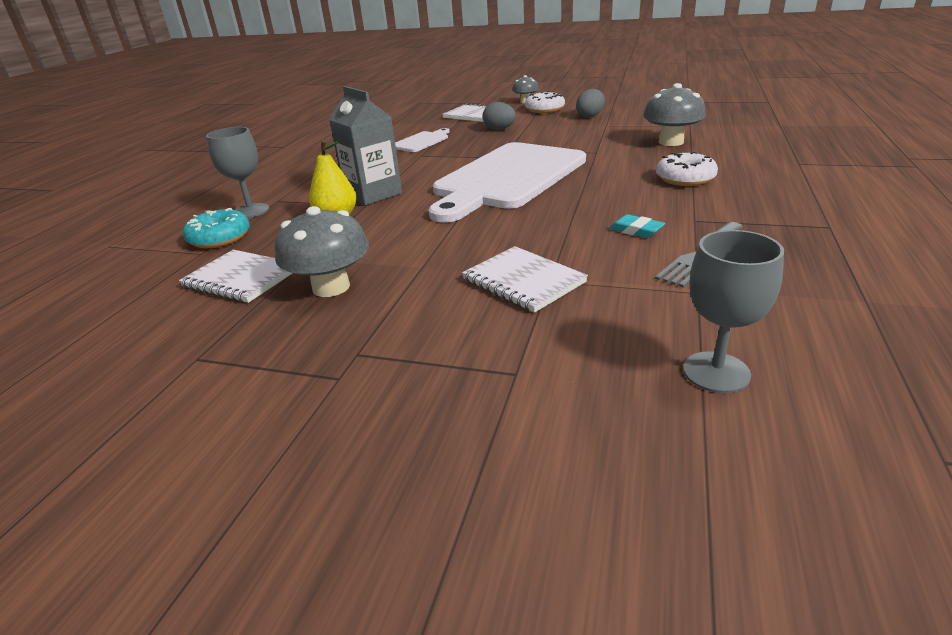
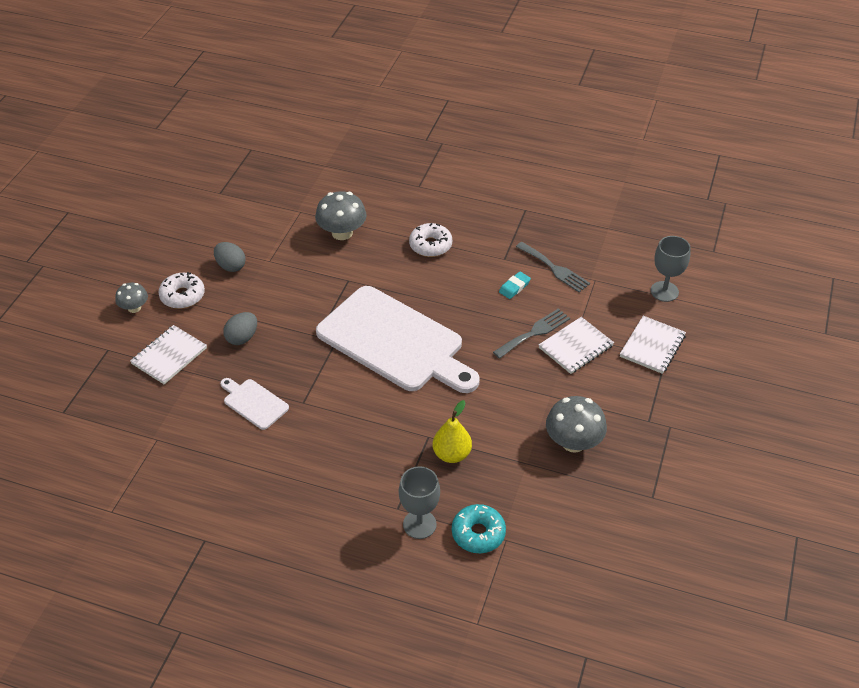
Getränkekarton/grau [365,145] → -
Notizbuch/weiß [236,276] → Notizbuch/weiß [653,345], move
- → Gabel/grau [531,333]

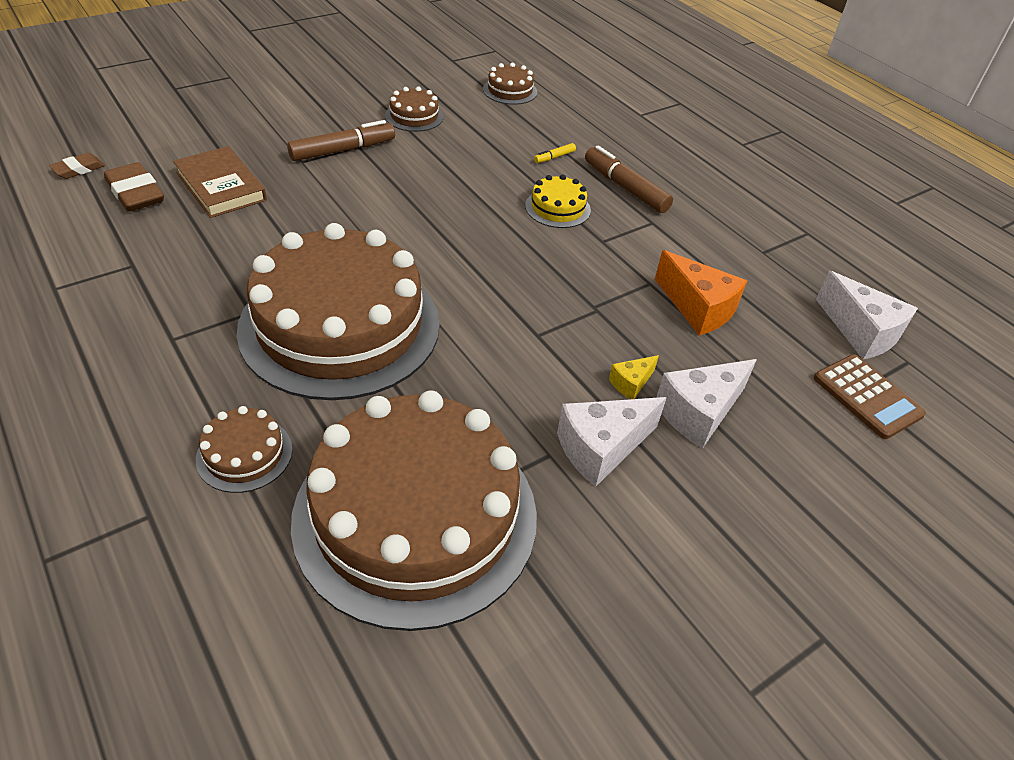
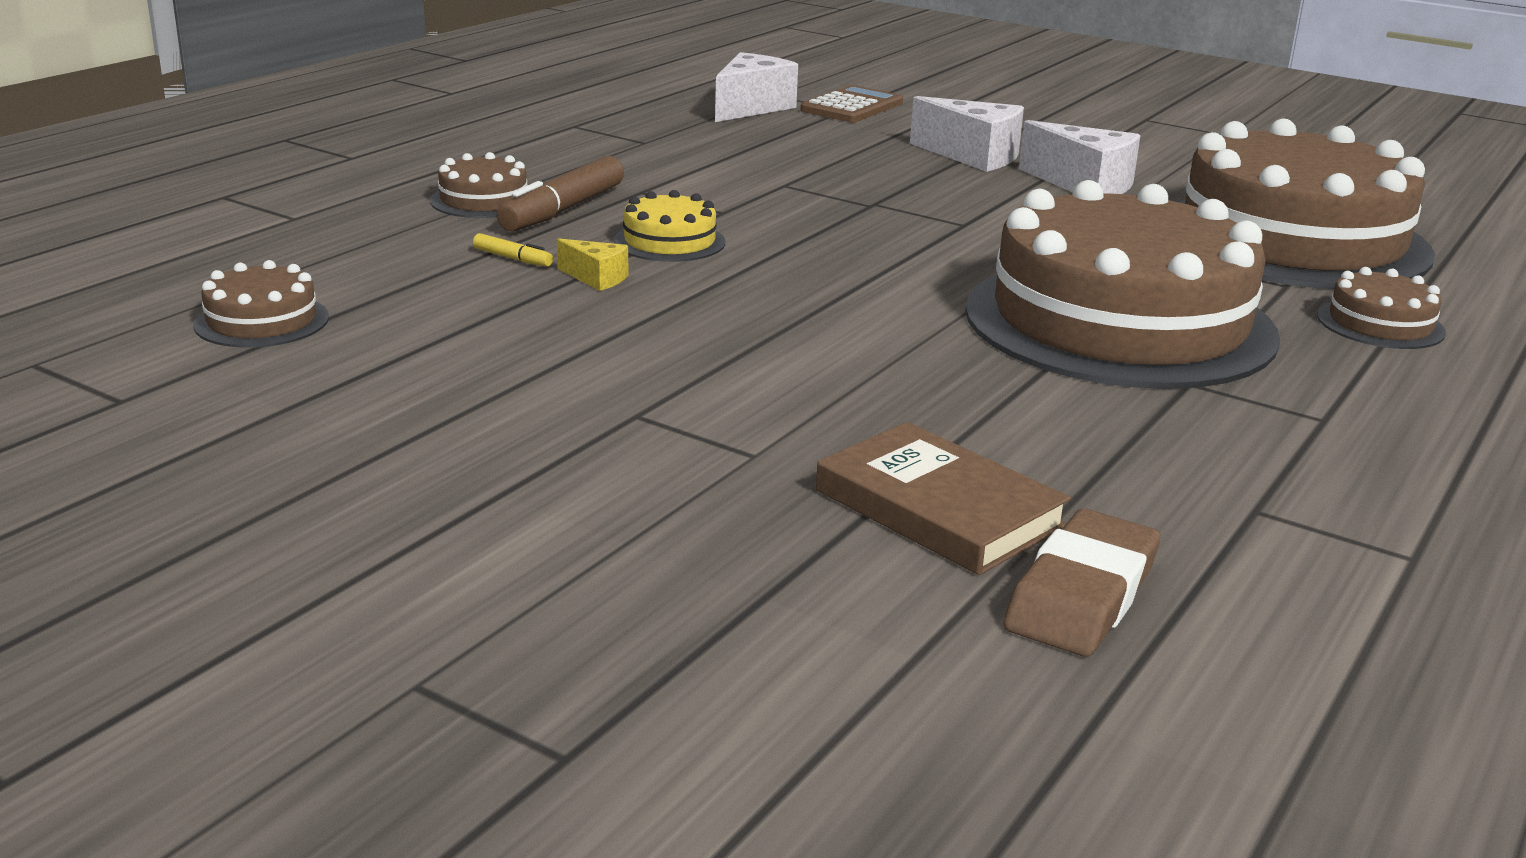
Kuchen/braun [414,109] → Kuchen/braun [478,185], move
Filzstift/braun [341,140] → -
Buch/braun [220,182] → Buch/braun [943,498], 75 degrees counterclockwise
Radiergummi/braun [77,166] → -
Käse/orange [701,293] → -
Käse/gelb [634,377] → Käse/gelb [592,264], move

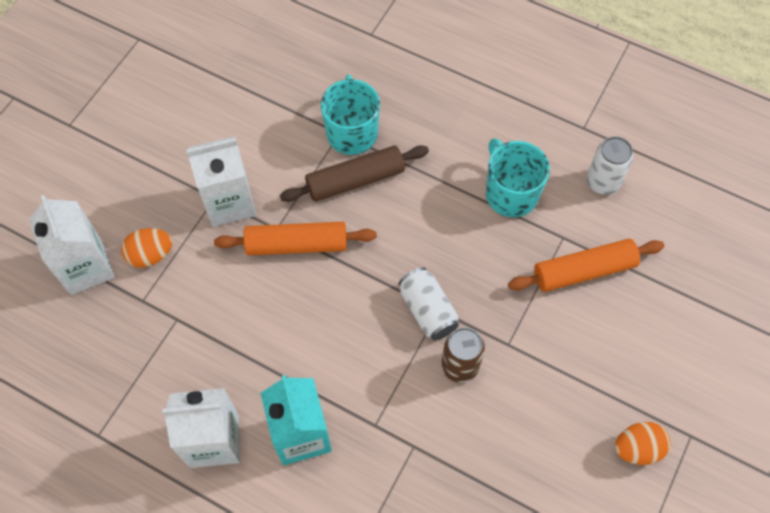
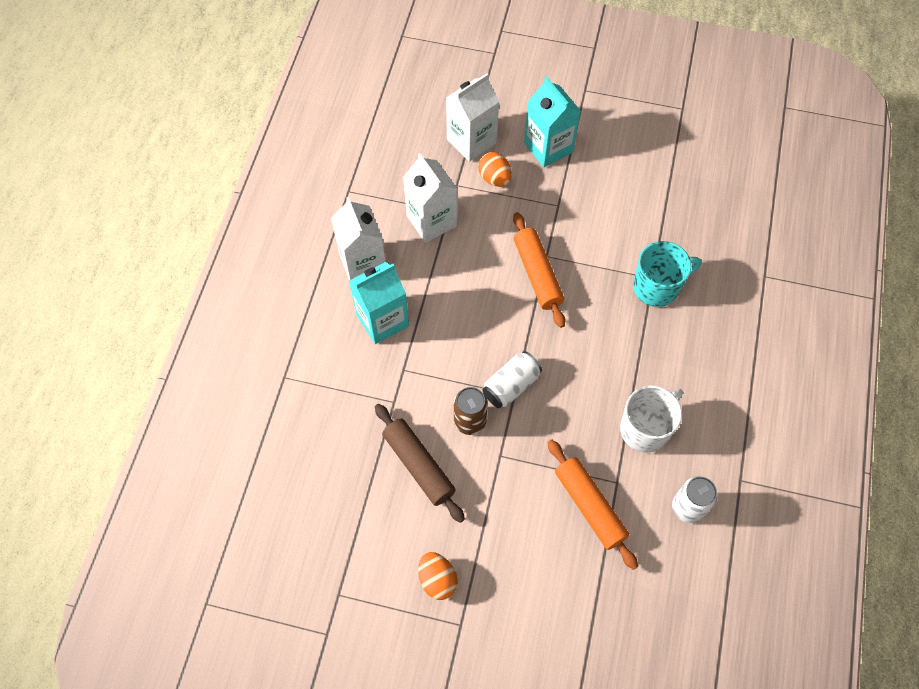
Getränkekarton/weiß [221,181] → Getränkekarton/weiß [430,198], move
Tasse/türkis [518,177] → Tasse/weiß [651,419]
Nudelholz/braun [354,173] → Nudelholz/braun [420,463], move
- → Getränkekarton/türkis [552,121]

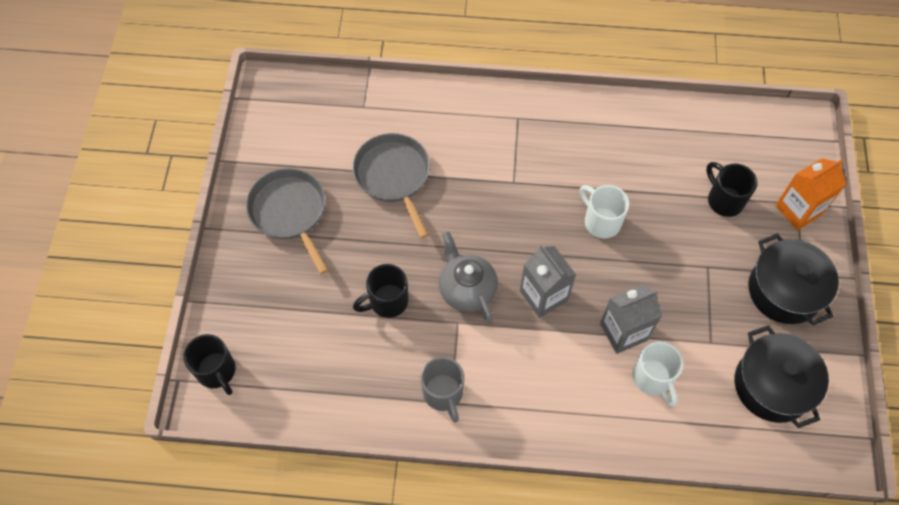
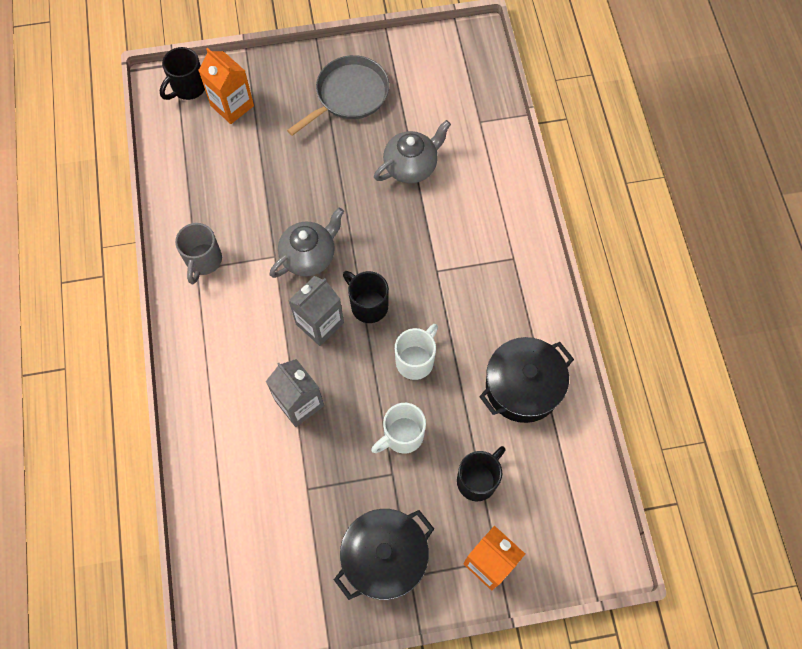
Pfanne/grau [391,186] → Teekanne/grau [412,151]
Tasse/schwarz [381,291] → Tasse/schwarz [366,297], move
Kochtopf/schwarz [782,376] → Kochtopf/schwarz [526,380], move
Tasse/weiß [657,374] → Tasse/weiß [398,428], move
Tasse/grau [442,390] → Tasse/grau [198,253], 45 degrees counterclockwise
- → Getränkekarton/orange [226,86]

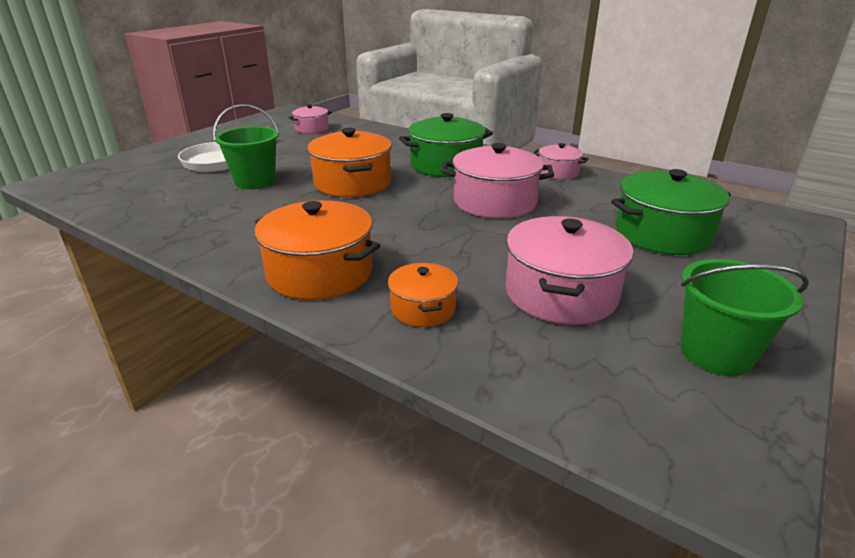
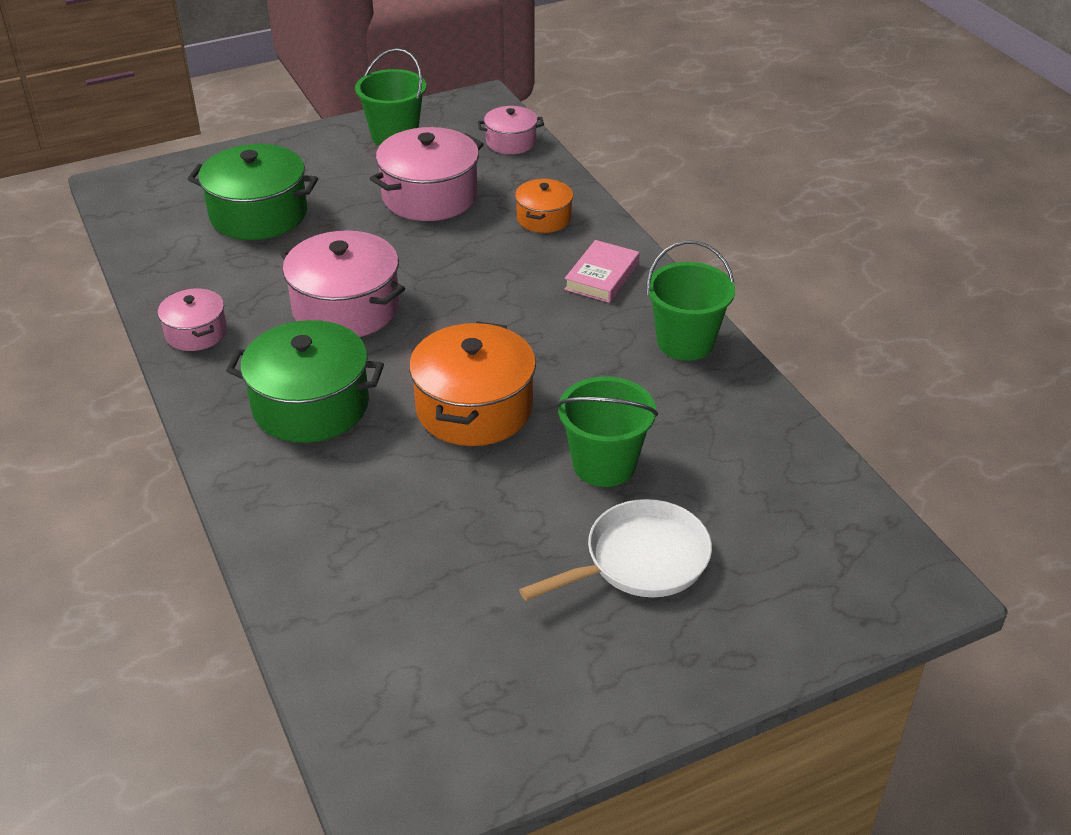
Kochtopf/rosa [310,119] → Kochtopf/rosa [511,130], move
Kochtopf/orange [317,250] → Buch/rosa [601,271]
- → Eimer/grün [691,300]

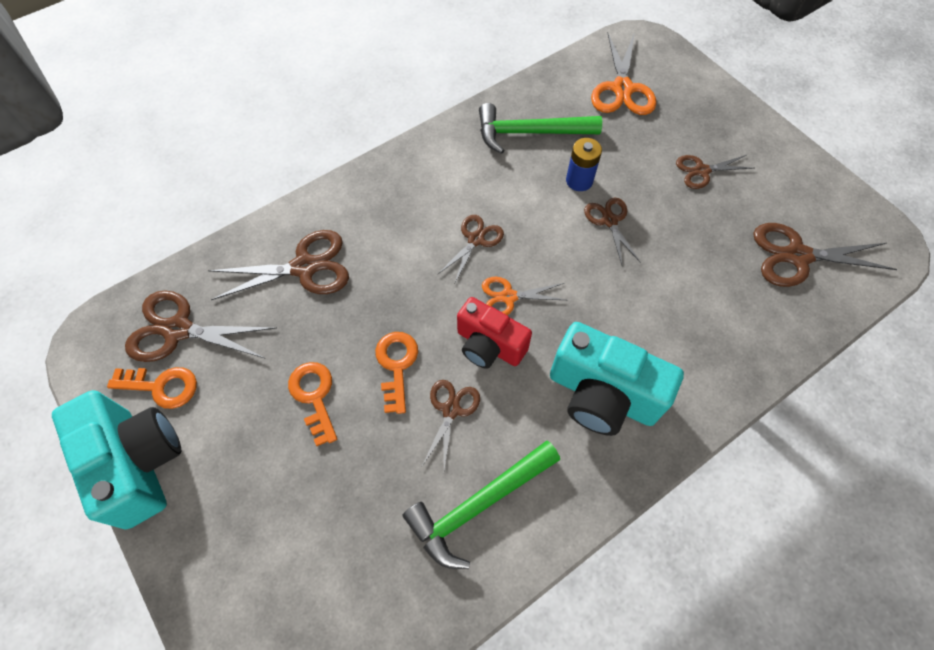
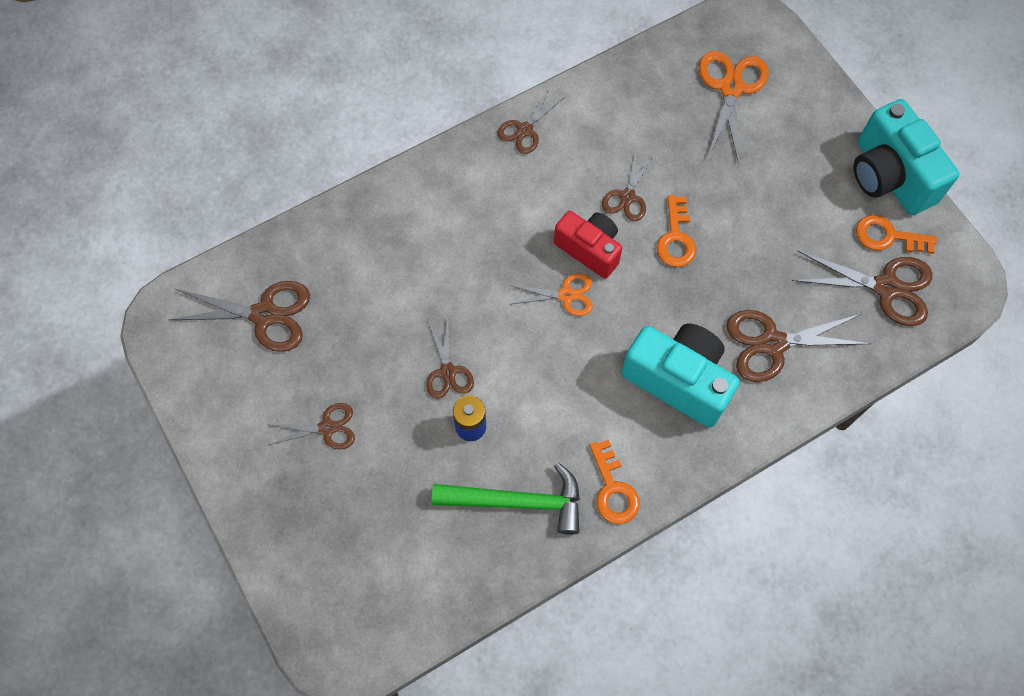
Schere/orange [623,73] → Schere/orange [734,107], move
Schere/braun [471,249] → Schere/braun [530,122], move
Kamera/türkis [617,379] → Kamera/türkis [680,376], move
Schlüssel/orange [312,404] → Schlüssel/orange [614,482], move
Hammer/grün [481,505] → -

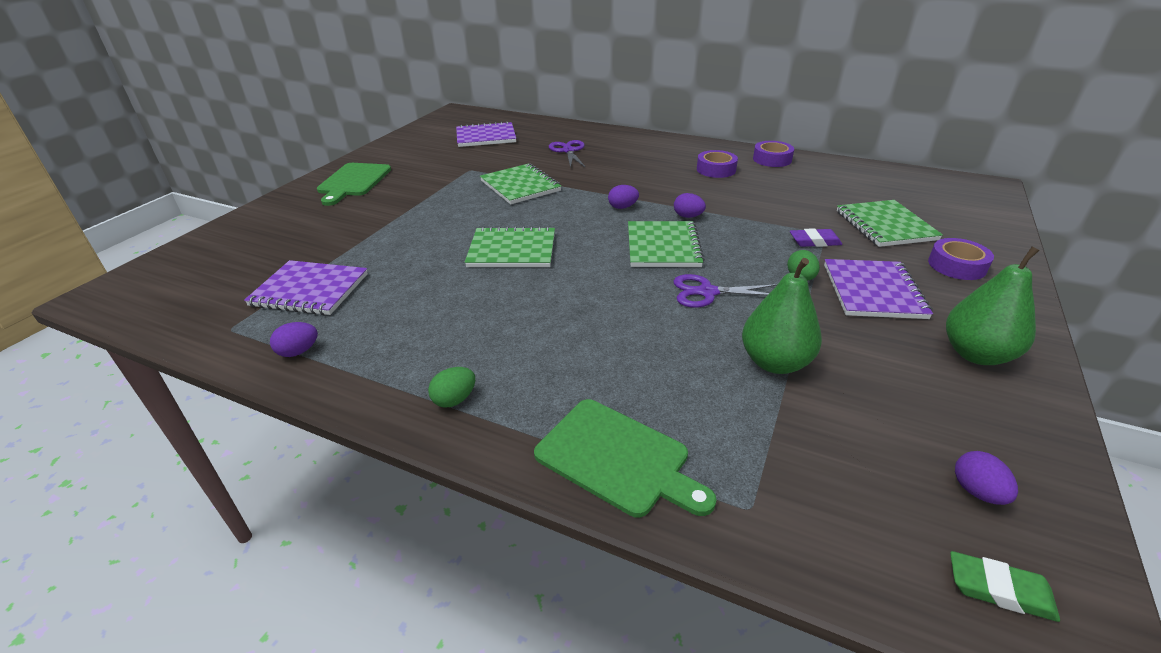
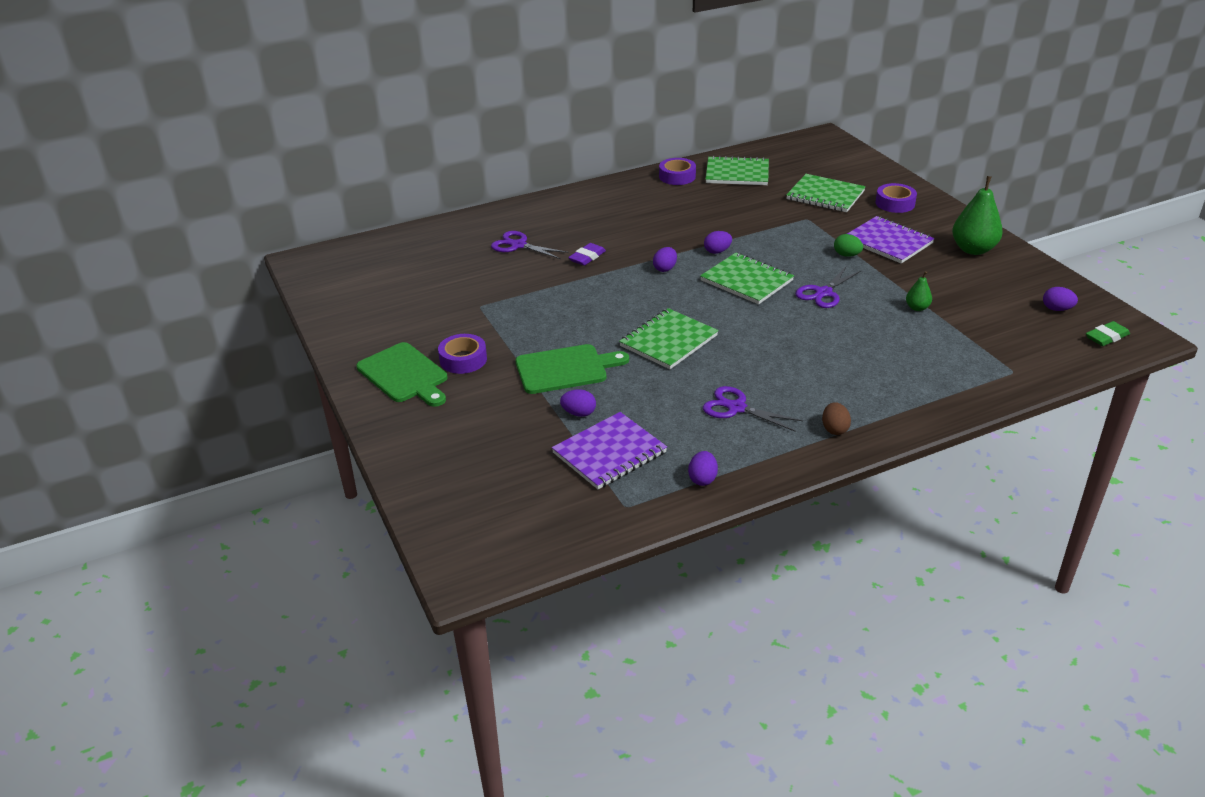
Notizbuch/lila [486,134] → -
Klebeband/lila [717,164] → Klebeband/lila [462,354], move
Notizbuch/grün [520,183] → Notizbuch/grün [737,170], move
Radiergummi/lila [816,237] → Radiergummi/lila [587,254], move
Birne/grün [782,316] → Birne/grün [919,291], x0.50
Ei/grün [451,387] → Ei/braun [836,418]
Schneidebrett/grün [625,458] → Schneidebrett/grün [572,369], move
- → Schere/lila [753,409]
- → Ei/lila [578,403]

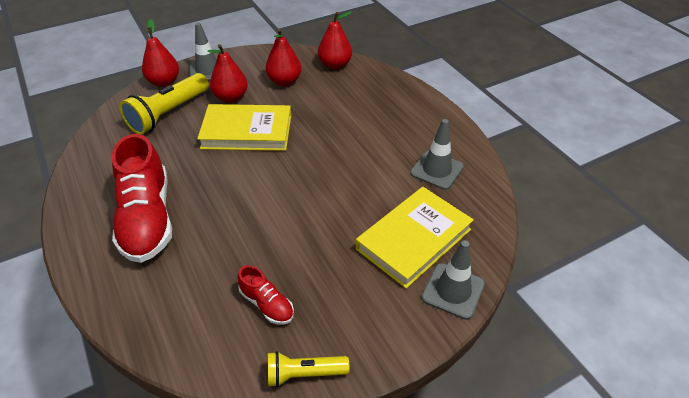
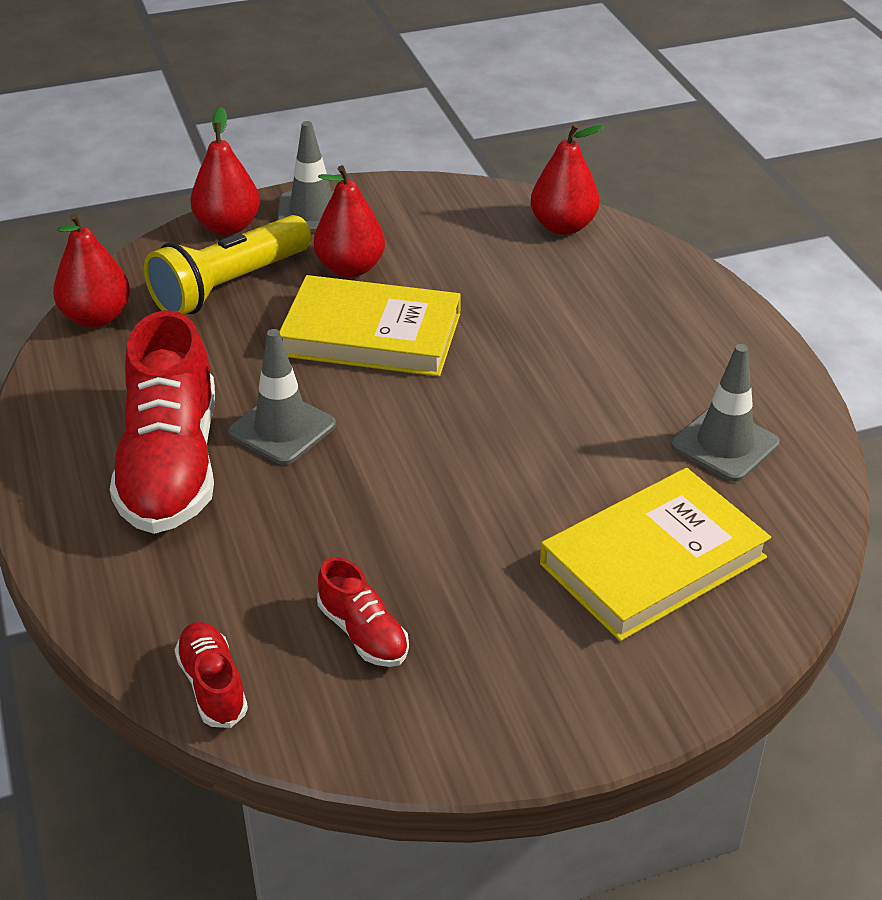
Birne/rot [283,57] → Birne/rot [91,270], move
Leitkegel/grau [453,280] → Leitkegel/grau [282,397], move
Taschenlampe/gelb [309,369] → -
- → Schuh/rot [211,675]

